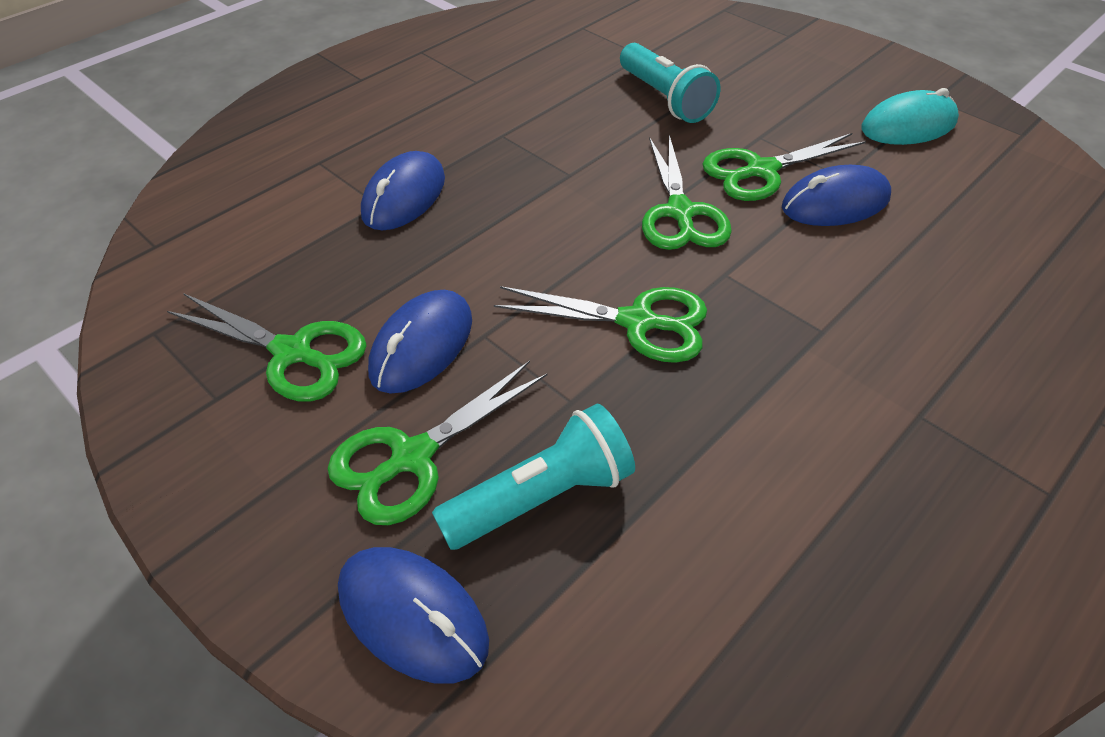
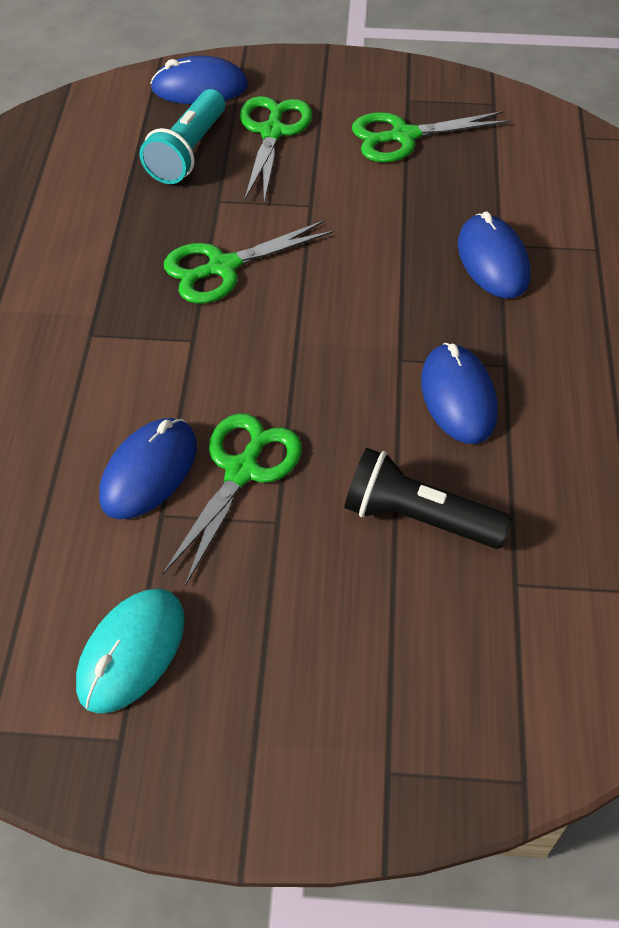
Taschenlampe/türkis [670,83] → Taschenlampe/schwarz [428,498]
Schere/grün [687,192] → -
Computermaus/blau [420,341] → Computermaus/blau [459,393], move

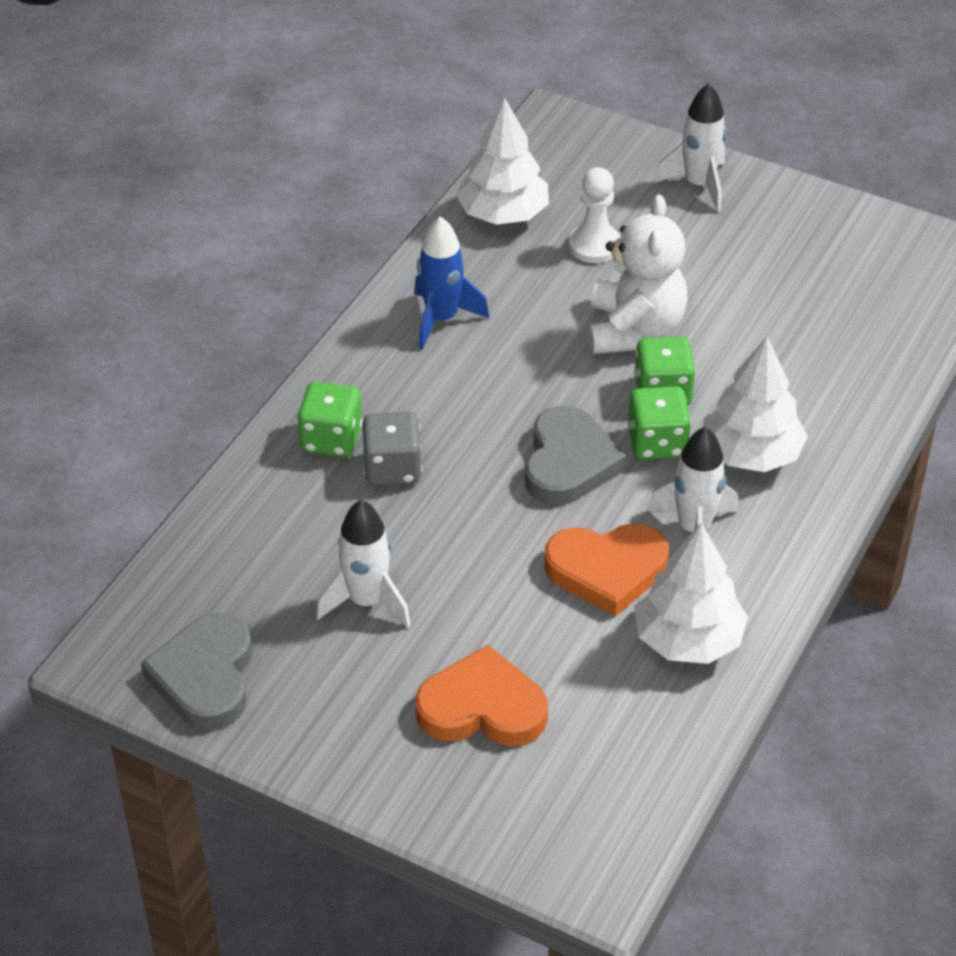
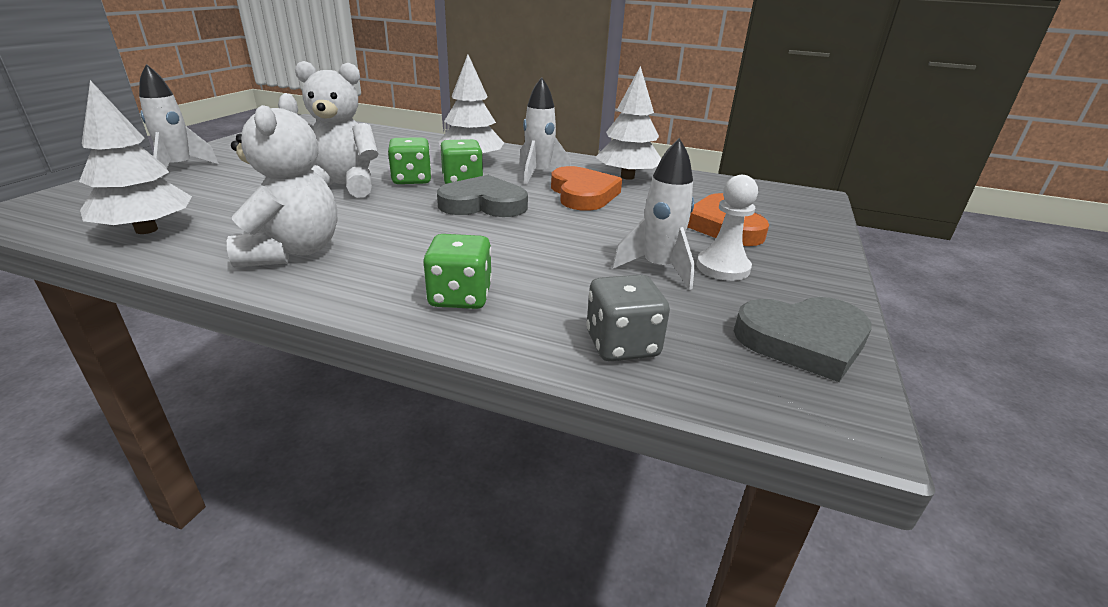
Bauer/weiß [595,215] → Bauer/weiß [727,228], move
Rakete/blau [451,282] → Teddybär/weiß [282,180]
Spielwürfel/grau [392,449] → Spielwürfel/grau [628,318], move

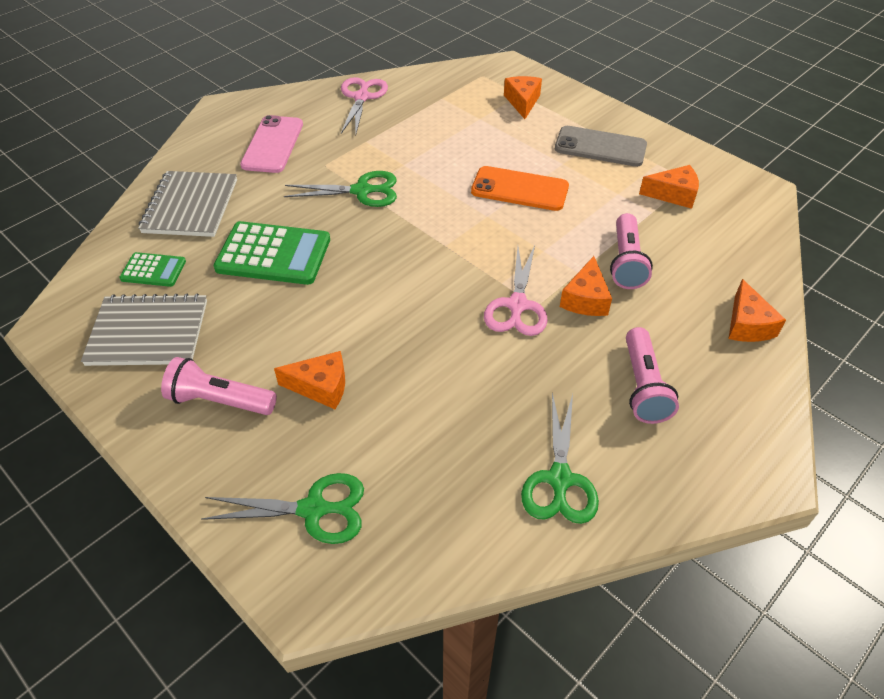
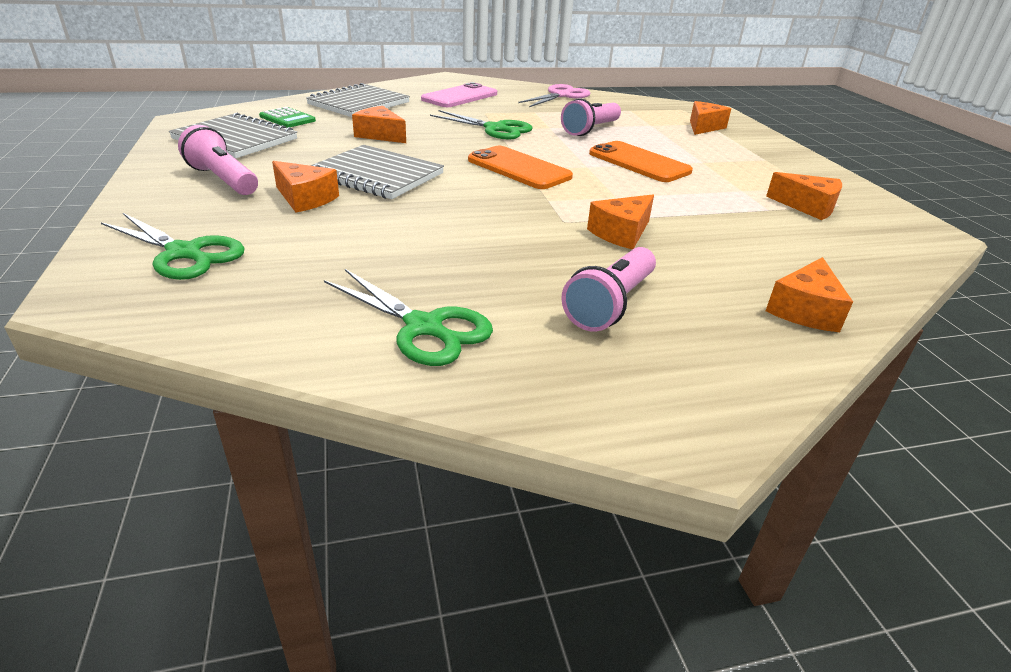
Handy/grau [601,146] → -
Taschenlampe/rosa [631,251] → Taschenlampe/rosa [591,117], move
Taschenrechner/grün [272,253] → Käse/orange [379,124]
Schere/rosa [516,290] → -
Schere/grün [560,458] → Schere/grün [408,317], 90 degrees counterclockwise
- → Notizbuch/grau [377,172]
- → Handy/orange [520,167]

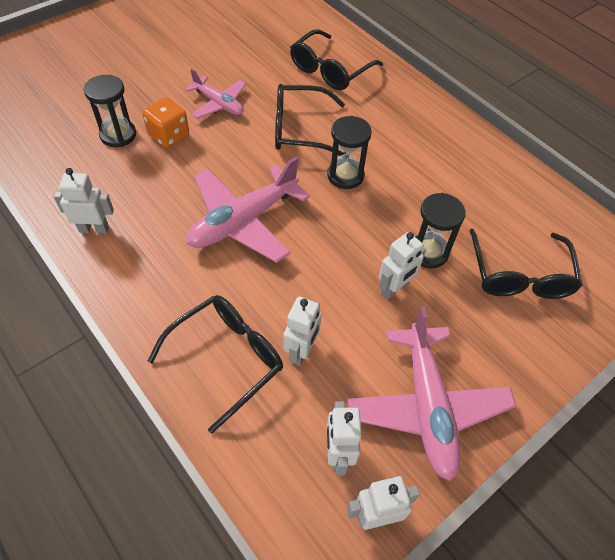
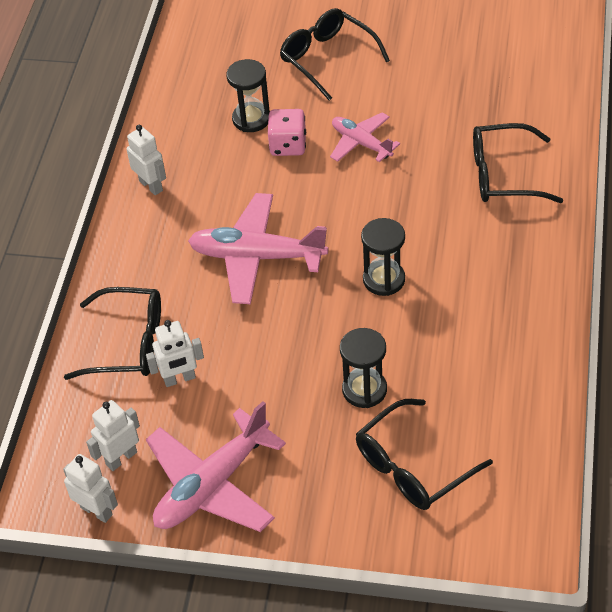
Flugzeug/rosa [215,93] → Flugzeug/rosa [365,137], 135 degrees clockwise
Brille/schwarz [310,120] → Brille/schwarz [335,54], move
Spielwürfel/orange [165,122] → Spielwürfel/rosa [287,132]
Roboter/weiß [402,266] → -

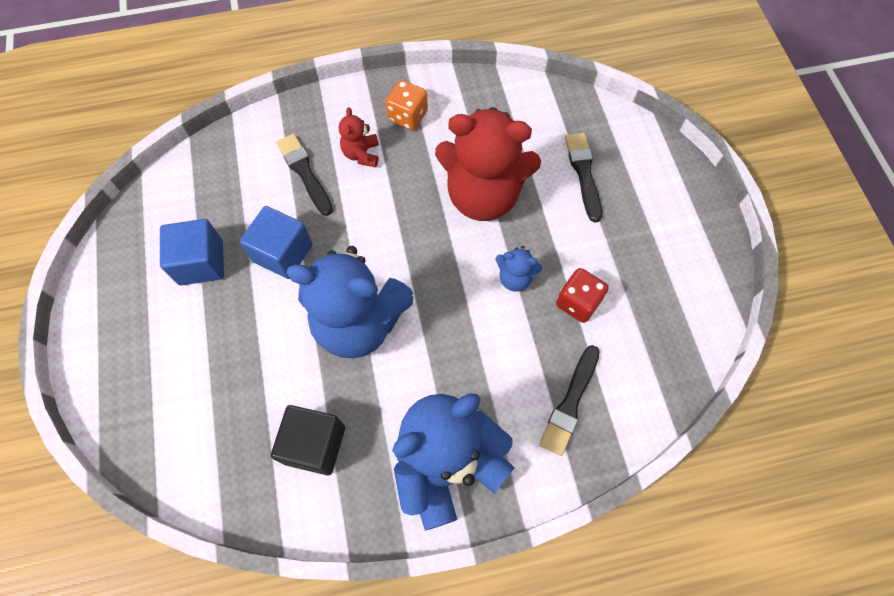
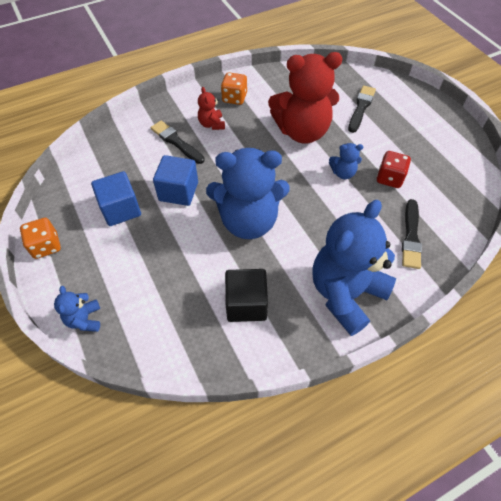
Pinsel/schwarz [583,178] → Pinsel/schwarz [362,109], 45 degrees clockwise
- → Spielwürfel/orange [40,238]
- → Teddybär/blau [77,309]

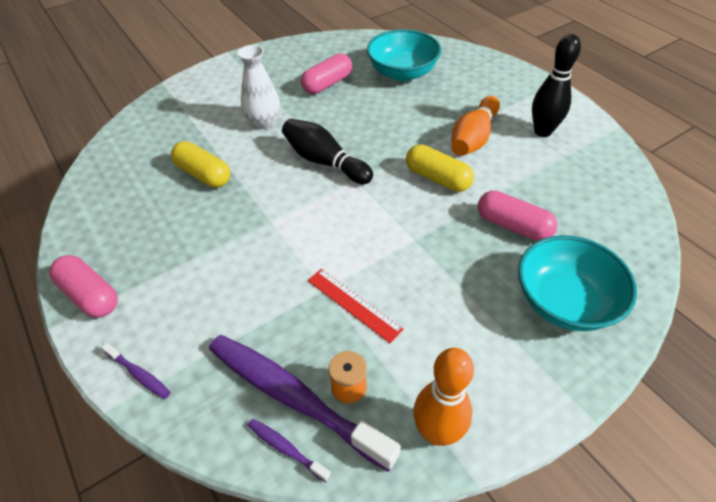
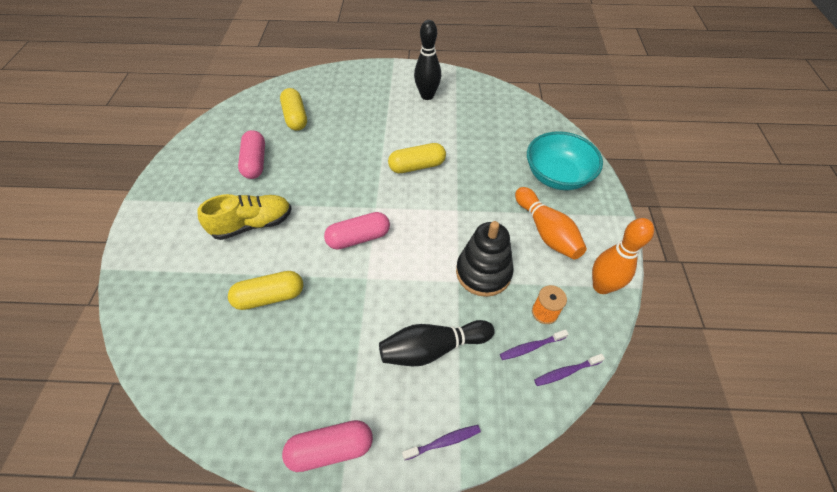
Schüssel/türkis [404,55] → Kapsel/gelb [293,109]
Vase/weiß [258,87] → Schuh/gelb [244,217]
Bowlingkegel/orange [475,126] → Bowlingkegel/orange [551,223], move
Bowlingkegel/schwarz [327,151] → Bowlingkegel/schwarz [436,343], move
Kapsel/rosa [518,216] → Kapsel/rosa [357,231], move
Lineal/rot [356,306] → Stapelspielzeug/schwarz [485,259]
Zahnbürste/lila [305,403] → Zahnbürste/lila [534,344], x0.42

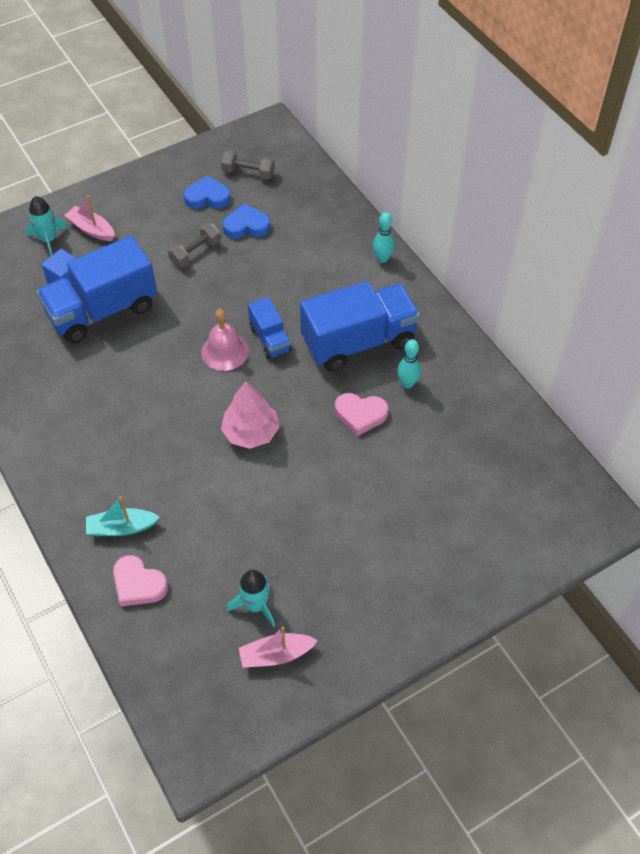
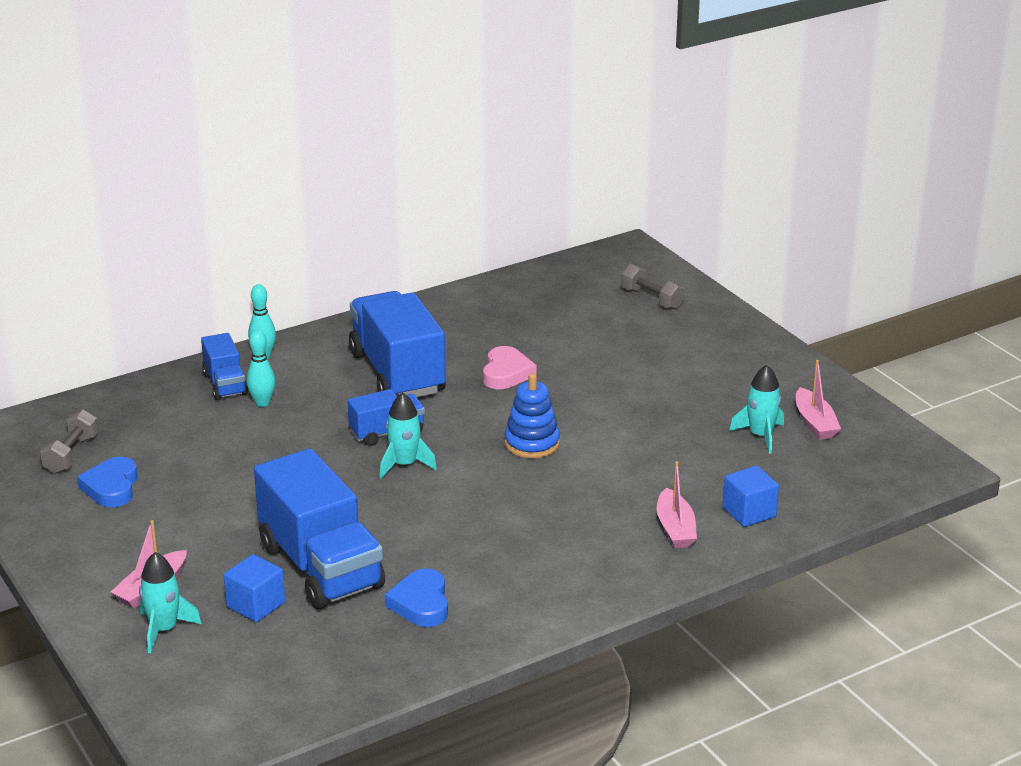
Herz/blau [246,221] → Herz/blau [416,598], move
Hantel/grau [194,245] → Hantel/grau [653,287], move
Glocke/rosa [225,340] → Rakete/türkis [408,435]
Bowlingkegel/türkis [409,363] → Bowlingkegel/türkis [261,368], move
Baum/rosa [250,415] → Stapelspielzeug/blau [532,415]
Boot/türkis [123,516] → Boot/rosa [677,504]
Herz/rosa [140,580] → Kubus/blau [751,496]
- → Lastwagen/blau [224,366]

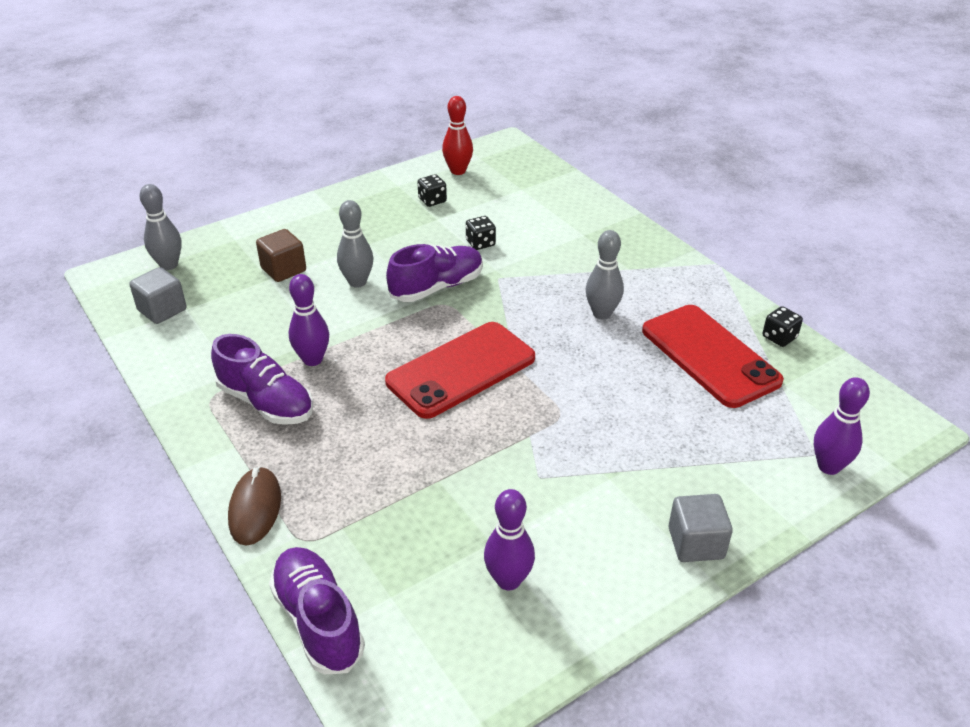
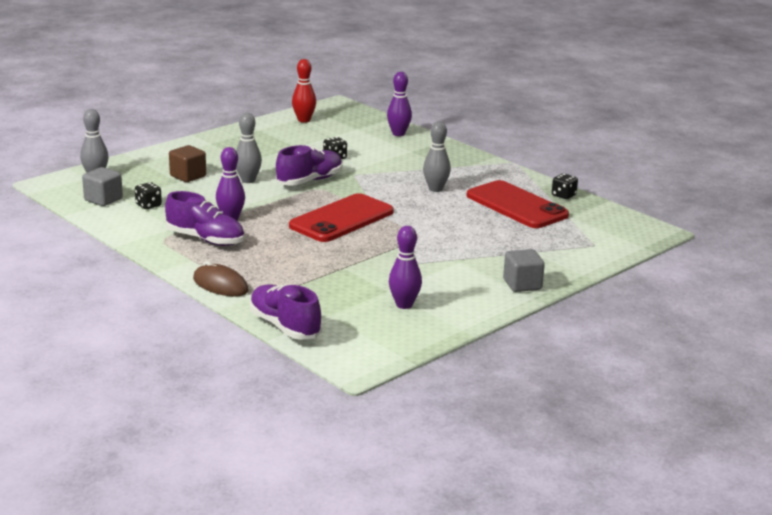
Spielwürfel/schwarz [432,190] → Spielwürfel/schwarz [148,195], move
Bowlingkegel/lila [842,426] → Bowlingkegel/lila [399,104], move
Computermaus/braun [254,506] → Computermaus/braun [220,279], 45 degrees counterclockwise

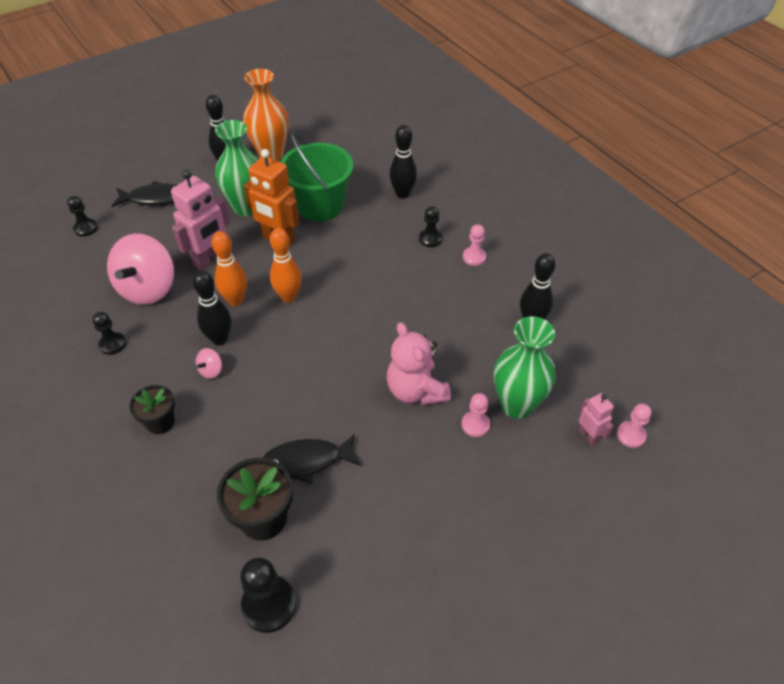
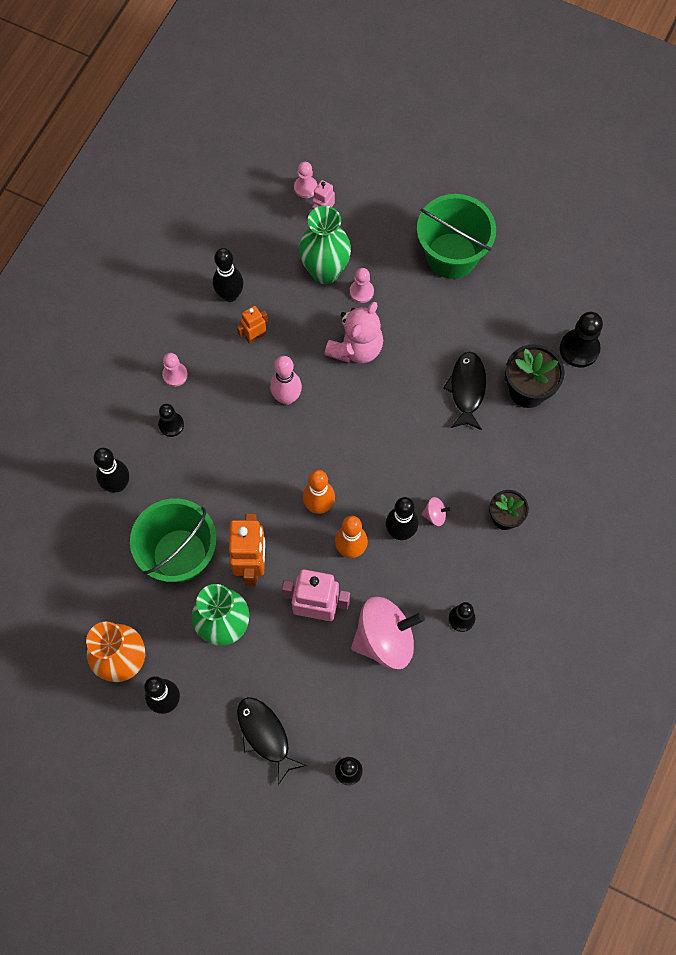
Fisch/schwarz [311,459] → Fisch/schwarz [464,391], 135 degrees counterclockwise
- → Eimer/grün [456,236]
- → Roboter/orange [252,325]
- → Bowlingkegel/rosa [286,380]

